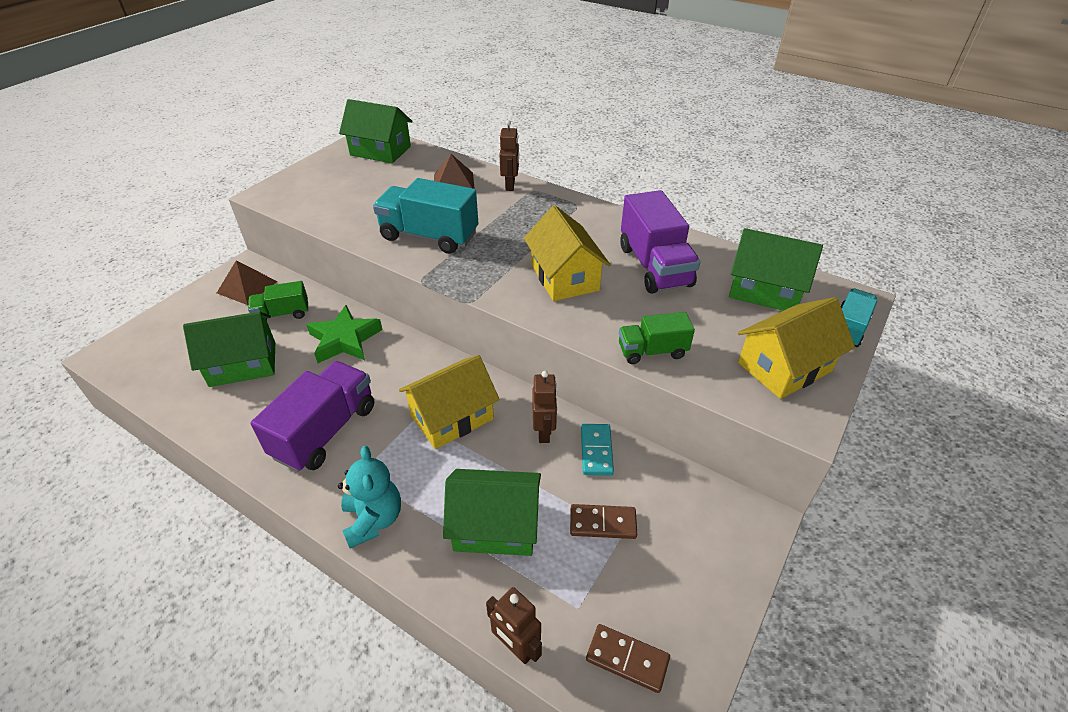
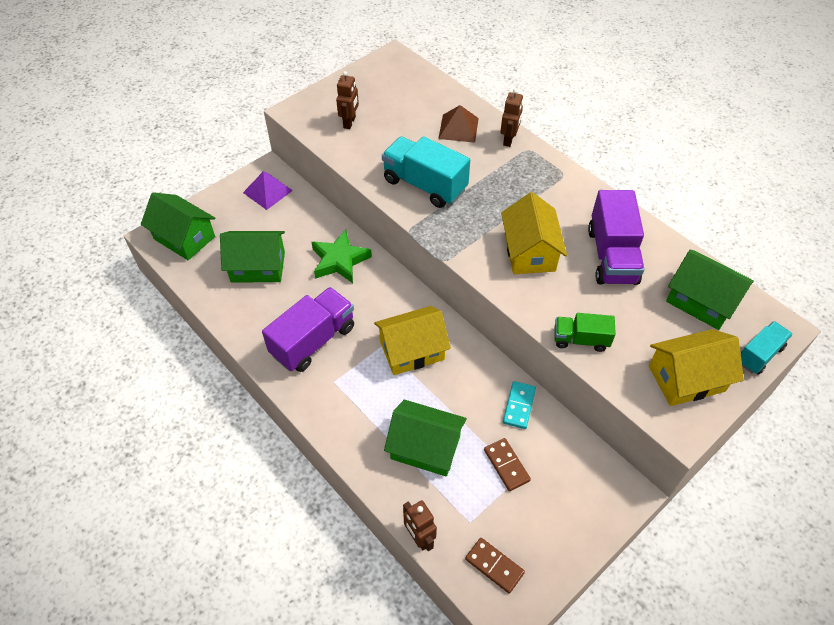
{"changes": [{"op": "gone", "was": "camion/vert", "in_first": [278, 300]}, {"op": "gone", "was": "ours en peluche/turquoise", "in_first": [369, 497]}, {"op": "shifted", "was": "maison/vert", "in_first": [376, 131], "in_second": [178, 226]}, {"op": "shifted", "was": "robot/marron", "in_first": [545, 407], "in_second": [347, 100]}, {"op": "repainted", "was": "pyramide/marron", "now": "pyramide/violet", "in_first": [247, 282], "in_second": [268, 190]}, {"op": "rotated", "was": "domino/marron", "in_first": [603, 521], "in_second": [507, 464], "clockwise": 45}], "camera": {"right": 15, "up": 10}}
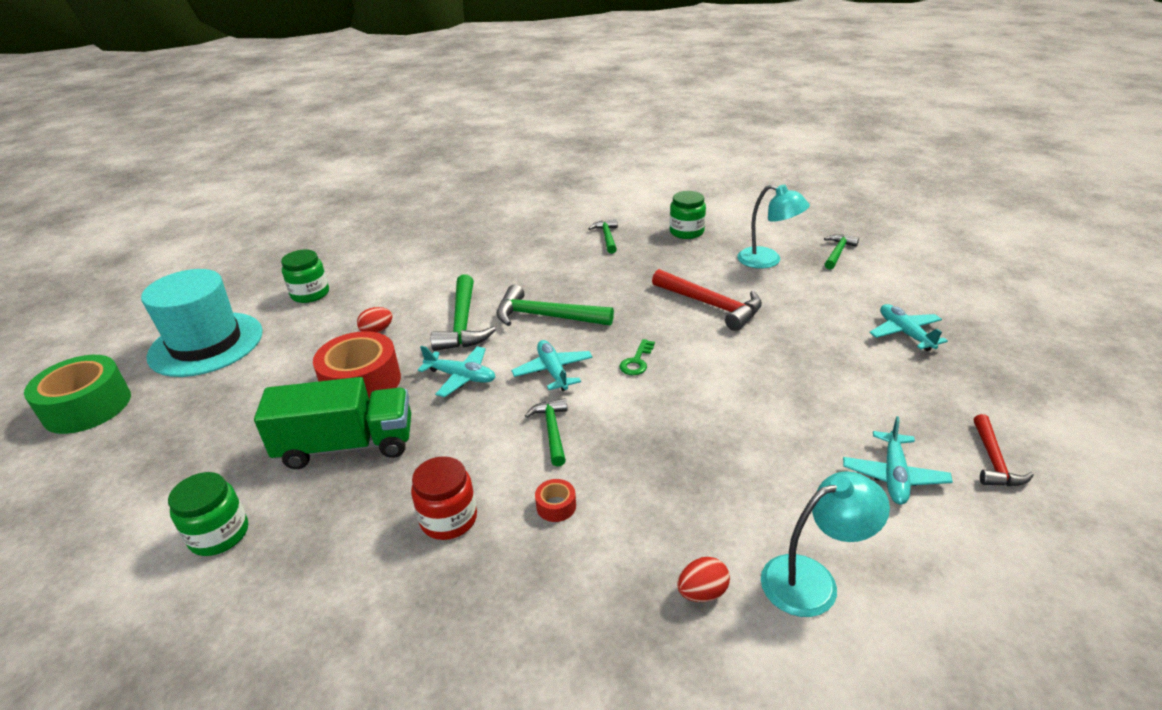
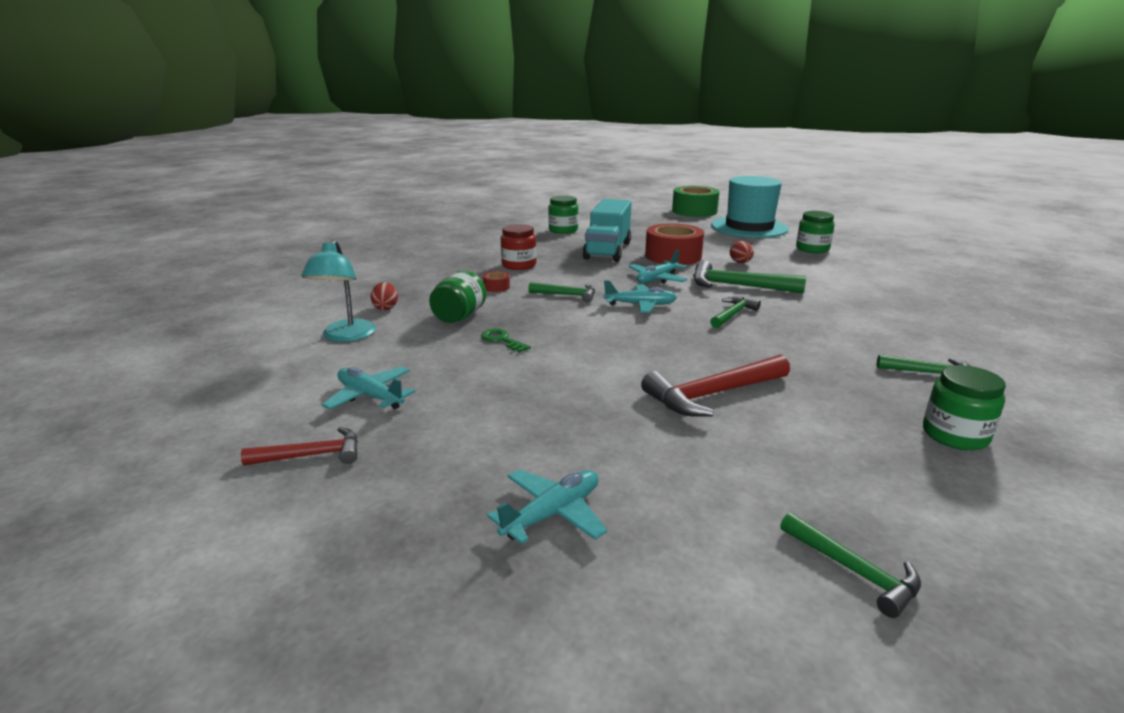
{"changes": [{"op": "gone", "was": "lampe/turquoise", "in_first": [773, 226]}, {"op": "new", "now": "bocal/vert", "in_second": [457, 296]}, {"op": "shifted", "was": "clé/vert", "in_first": [637, 357], "in_second": [506, 340]}, {"op": "repainted", "was": "camion/vert", "now": "camion/turquoise", "in_first": [332, 423], "in_second": [607, 230]}, {"op": "rotated", "was": "avion/turquoise", "in_first": [908, 327], "in_second": [547, 506], "clockwise": -45}, {"op": "rotated", "was": "marteau/rouge", "in_first": [1004, 450], "in_second": [299, 446], "clockwise": 135}, {"op": "scaled", "was": "marteau/vert", "in_first": [555, 305], "in_second": [735, 312], "ratio": 0.6}], "camera": {"right": 110, "up": -10}}
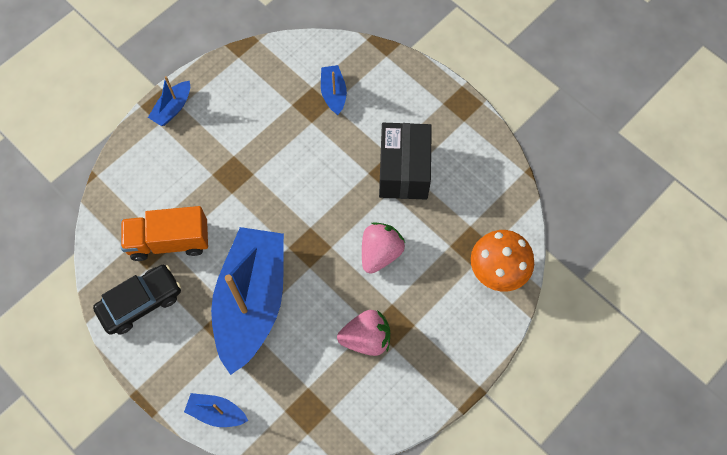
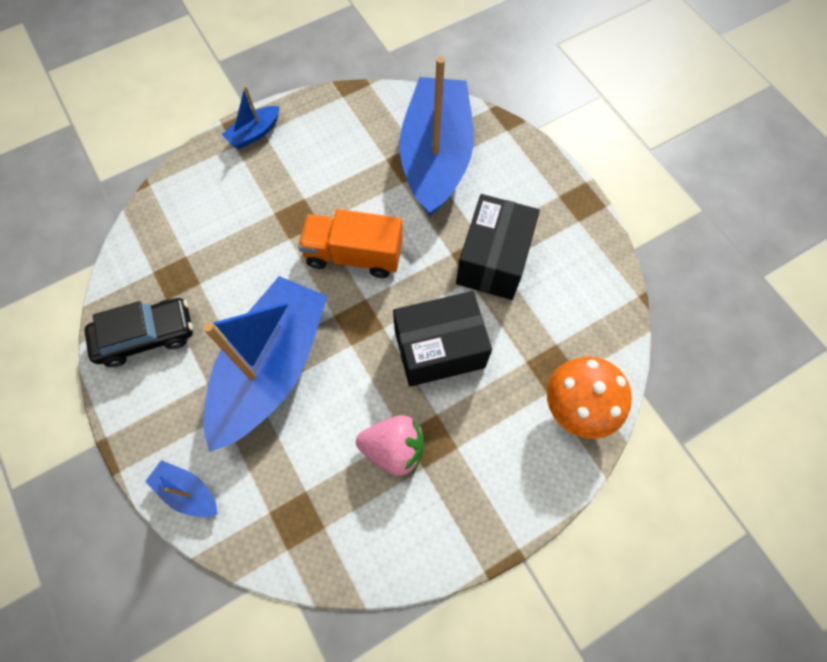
{"changes": [{"op": "shifted", "was": "camion/orange", "in_first": [164, 233], "in_second": [350, 243]}, {"op": "swapped", "was": "fraise/rose", "now": "boîte/noir", "in_first": [383, 248], "in_second": [442, 339]}, {"op": "scaled", "was": "bateau/bleu", "in_first": [334, 90], "in_second": [436, 137], "ratio": 2.41}], "camera": {"right": 15, "up": 0}}
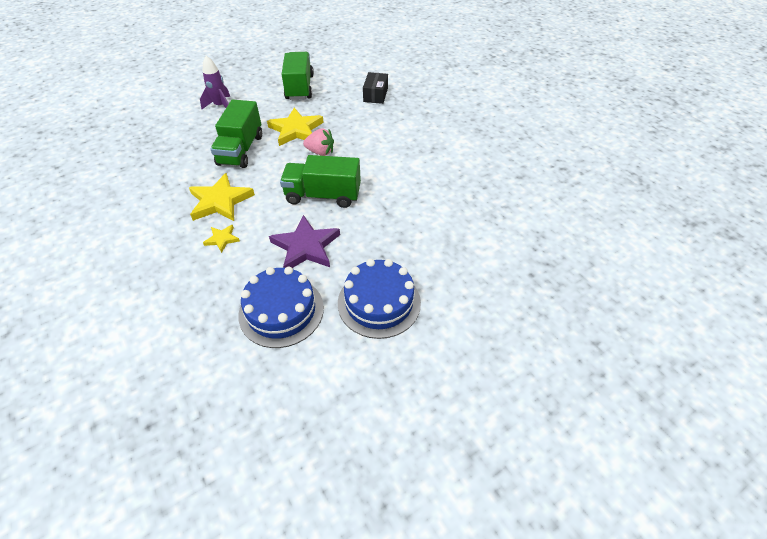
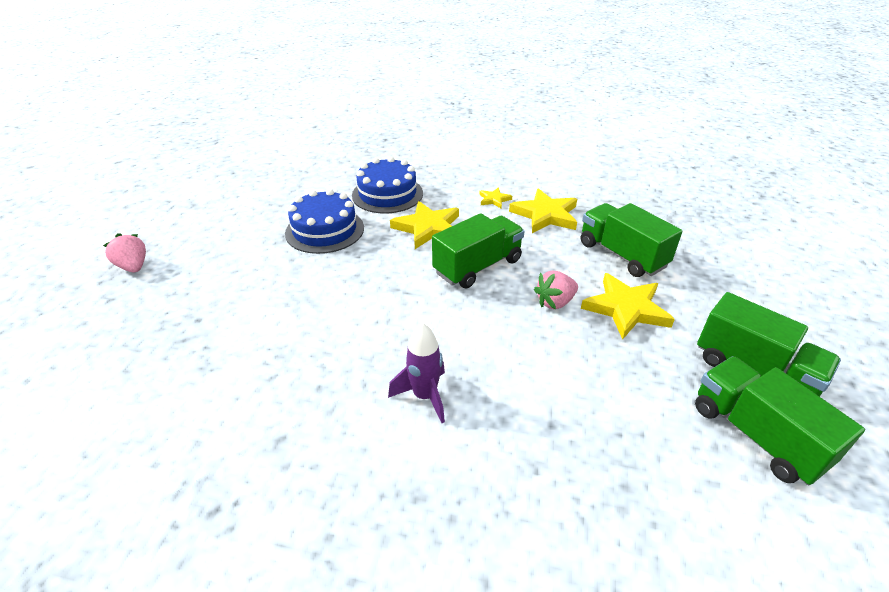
{"changes": [{"op": "gone", "was": "boîte/noir", "in_first": [375, 88]}, {"op": "new", "now": "fraise/rose", "in_second": [124, 252]}, {"op": "new", "now": "camion/vert", "in_second": [780, 420]}, {"op": "shifted", "was": "fusée/violet", "in_first": [215, 82], "in_second": [416, 373]}, {"op": "repainted", "was": "étoile/violet", "now": "étoile/jaune", "in_first": [304, 241], "in_second": [424, 225]}], "camera": {"right": 135, "up": -10}}
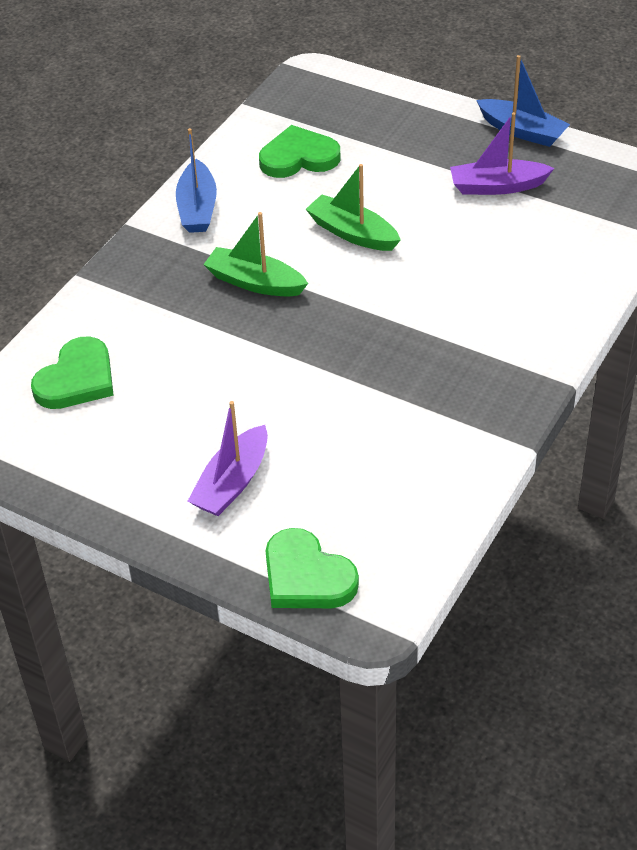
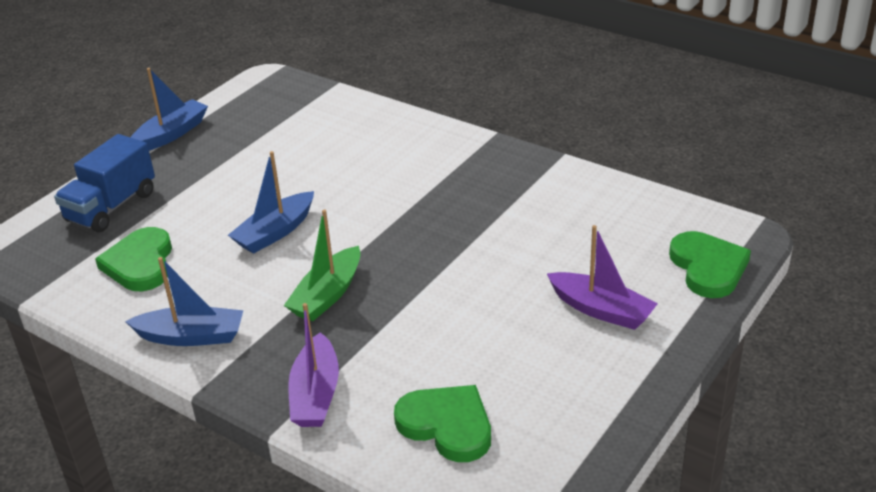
{"changes": [{"op": "new", "now": "camion/bleu", "in_second": [104, 183]}, {"op": "shifted", "was": "bateau/violet", "in_first": [502, 153], "in_second": [313, 365]}, {"op": "repainted", "was": "bateau/vert", "now": "bateau/bleu", "in_first": [353, 207], "in_second": [271, 202]}, {"op": "rotated", "was": "cœur/vert", "in_first": [312, 568], "in_second": [710, 264], "clockwise": -60}], "camera": {"right": -85, "up": -10}}
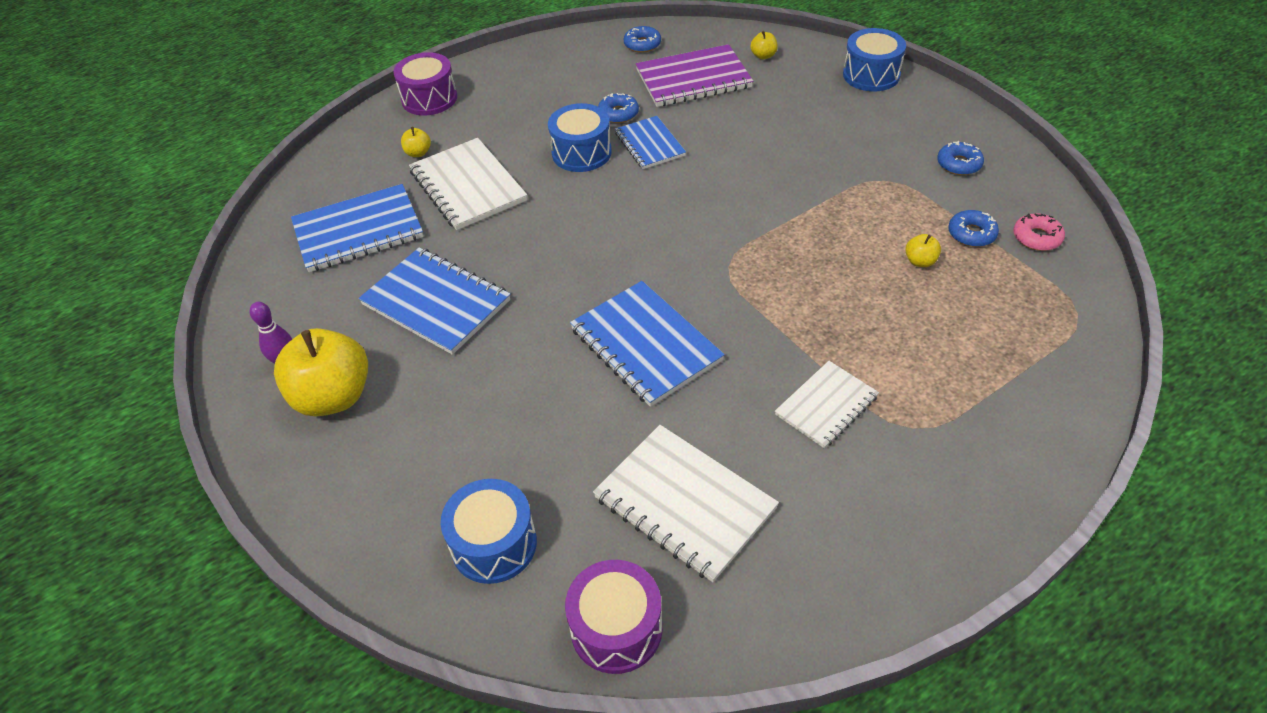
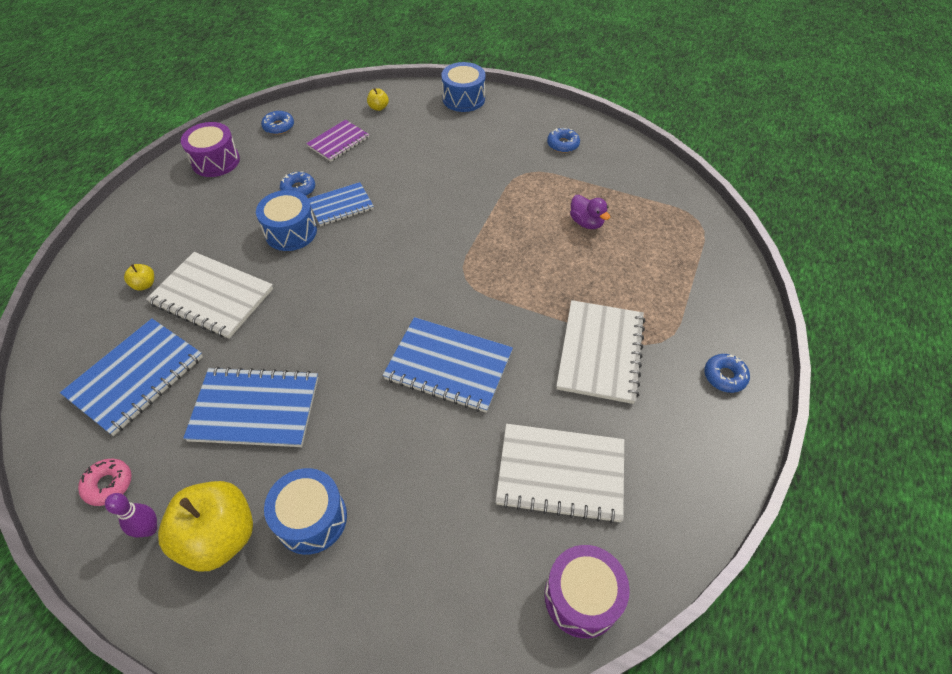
{"changes": [{"op": "shifted", "was": "tambour/violet", "in_first": [425, 83], "in_second": [210, 149]}, {"op": "shifted", "was": "tambour/bleu", "in_first": [488, 531], "in_second": [305, 511]}, {"op": "shifted", "was": "beignet/bleu", "in_first": [973, 228], "in_second": [727, 373]}, {"op": "shifted", "was": "beignet/rose", "in_first": [1039, 232], "in_second": [105, 482]}, {"op": "swapped", "was": "pomme/jaune", "now": "canard/violet", "in_first": [923, 250], "in_second": [590, 212]}, {"op": "rotated", "was": "carnet/bleu", "in_first": [650, 142], "in_second": [341, 204], "clockwise": -60}, {"op": "scaled", "was": "carnet/violet", "in_first": [694, 75], "in_second": [337, 141], "ratio": 0.63}, {"op": "scaled", "was": "carnet/blanc", "in_first": [827, 404], "in_second": [600, 352], "ratio": 1.59}], "camera": {"right": -35, "up": 5}}
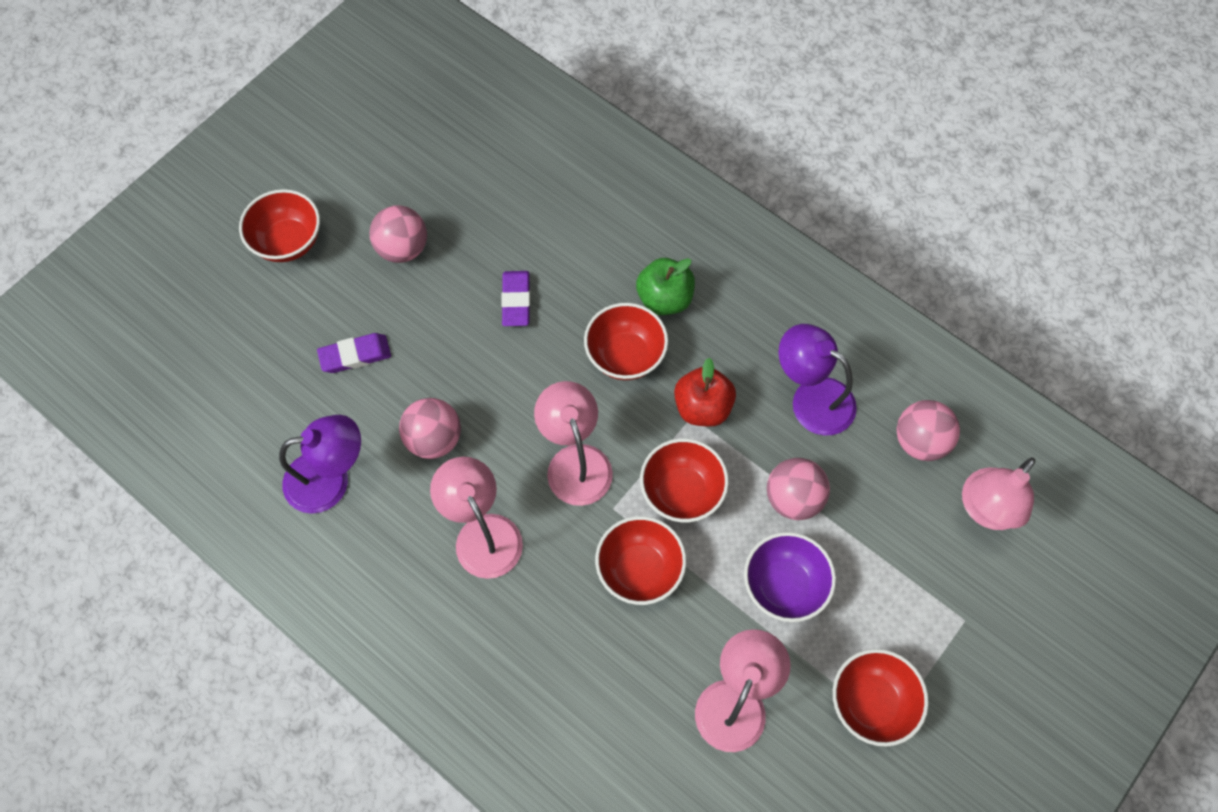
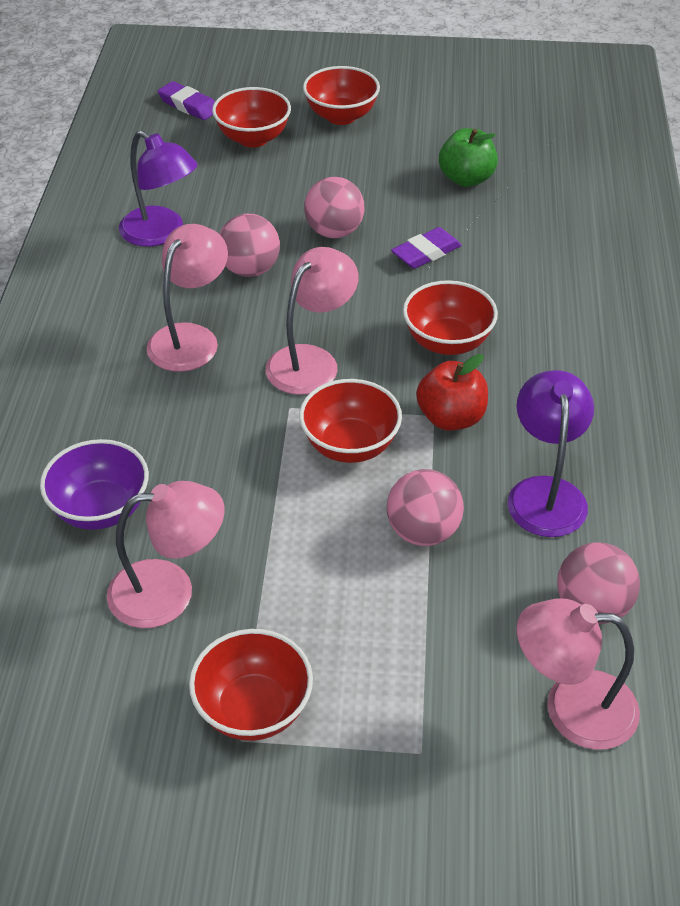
{"changes": [{"op": "shifted", "was": "gomme/violet", "in_first": [354, 353], "in_second": [186, 100]}, {"op": "shifted", "was": "balle/rose", "in_first": [398, 234], "in_second": [334, 207]}, {"op": "shifted", "was": "bol/rouge", "in_first": [640, 560], "in_second": [251, 117]}, {"op": "shifted", "was": "pomme/vert", "in_first": [665, 286], "in_second": [468, 157]}, {"op": "shifted", "was": "bol/violet", "in_first": [790, 577], "in_second": [94, 484]}], "camera": {"right": 55, "up": -20}}
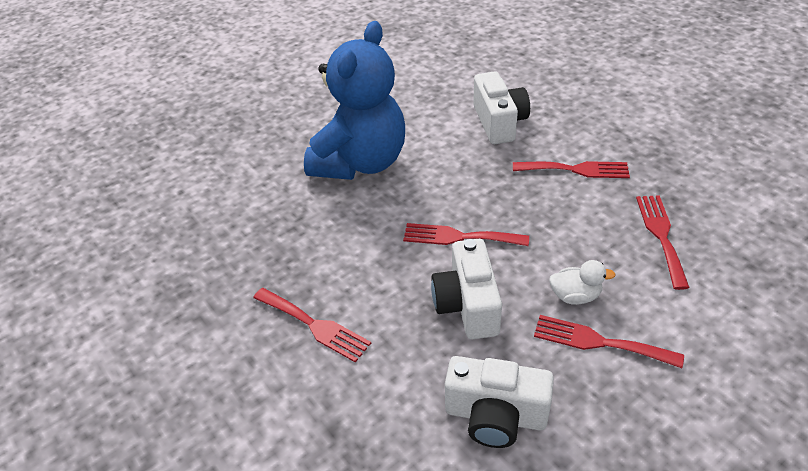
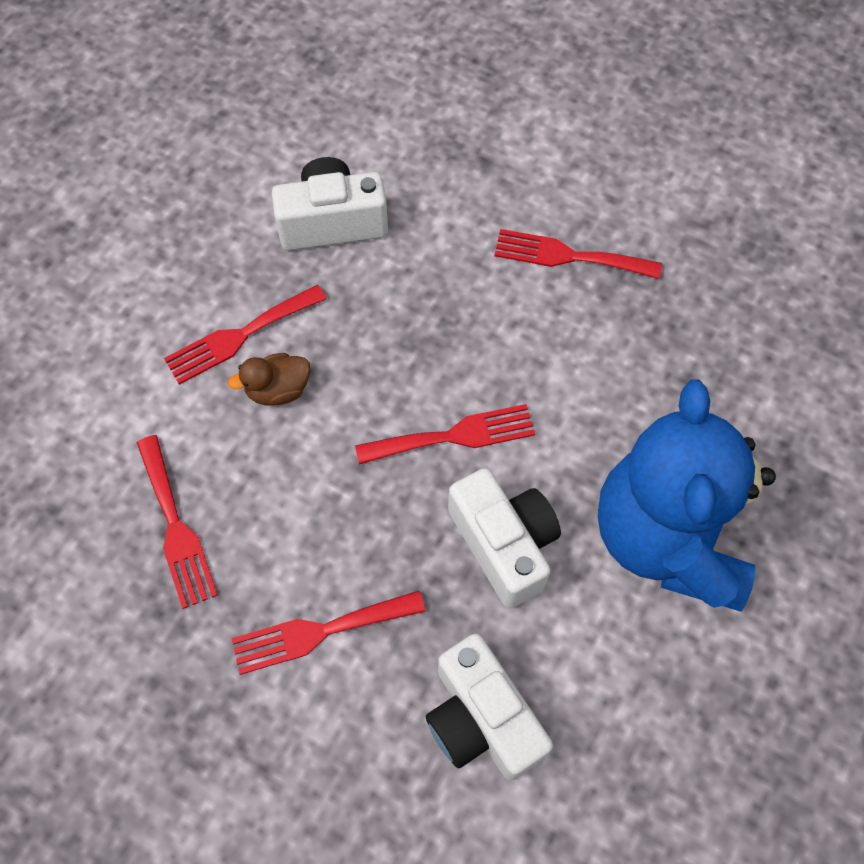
{"changes": [{"op": "shifted", "was": "appareil photo/blanc", "in_first": [466, 289], "in_second": [504, 538]}, {"op": "repainted", "was": "canard/blanc", "now": "canard/marron", "in_first": [582, 282], "in_second": [269, 379]}, {"op": "rotated", "was": "fourchette/rouge", "in_first": [609, 341], "in_second": [245, 335], "clockwise": 150}], "camera": {"right": 155, "up": 20}}
